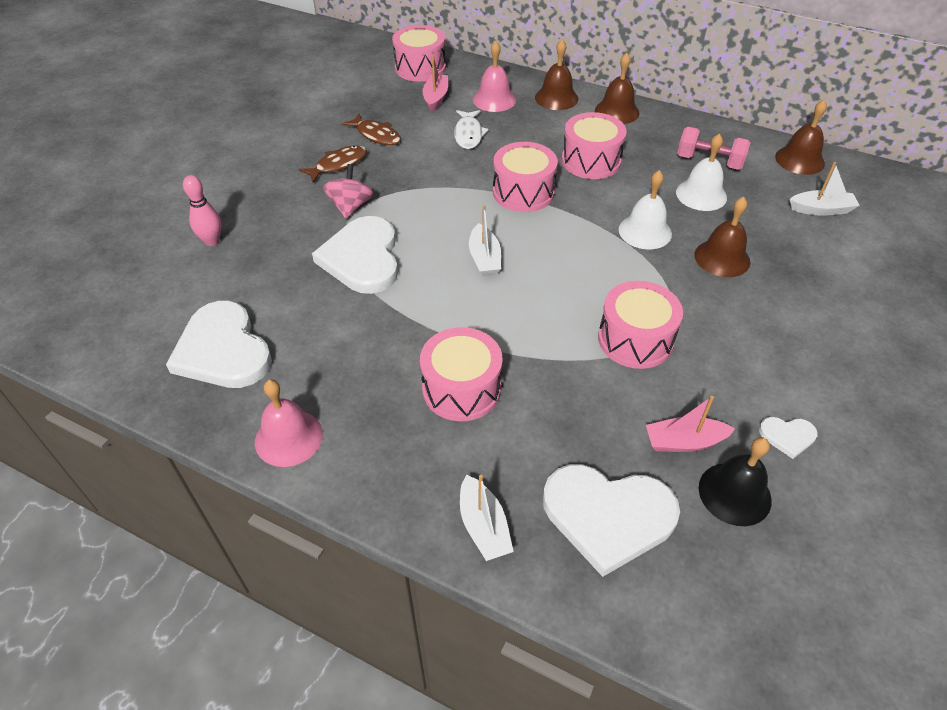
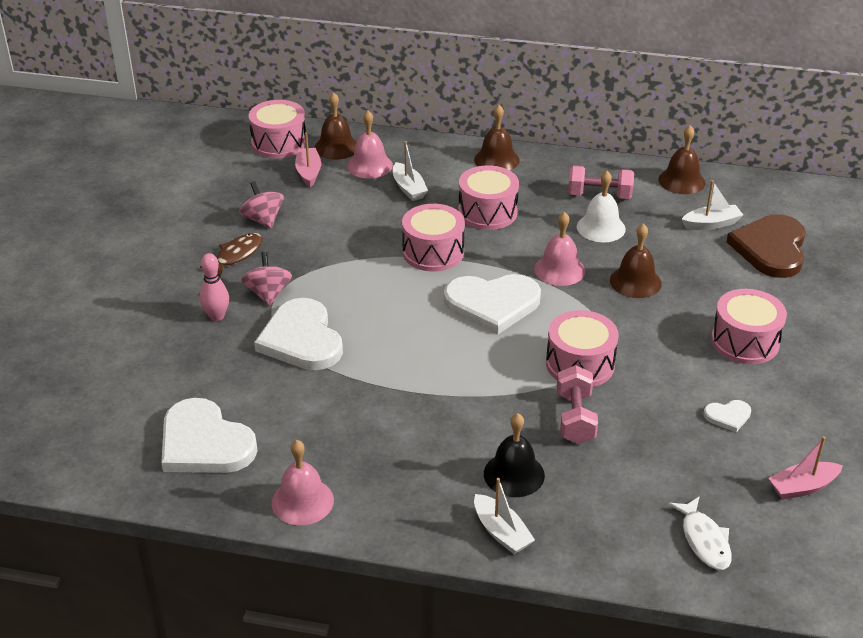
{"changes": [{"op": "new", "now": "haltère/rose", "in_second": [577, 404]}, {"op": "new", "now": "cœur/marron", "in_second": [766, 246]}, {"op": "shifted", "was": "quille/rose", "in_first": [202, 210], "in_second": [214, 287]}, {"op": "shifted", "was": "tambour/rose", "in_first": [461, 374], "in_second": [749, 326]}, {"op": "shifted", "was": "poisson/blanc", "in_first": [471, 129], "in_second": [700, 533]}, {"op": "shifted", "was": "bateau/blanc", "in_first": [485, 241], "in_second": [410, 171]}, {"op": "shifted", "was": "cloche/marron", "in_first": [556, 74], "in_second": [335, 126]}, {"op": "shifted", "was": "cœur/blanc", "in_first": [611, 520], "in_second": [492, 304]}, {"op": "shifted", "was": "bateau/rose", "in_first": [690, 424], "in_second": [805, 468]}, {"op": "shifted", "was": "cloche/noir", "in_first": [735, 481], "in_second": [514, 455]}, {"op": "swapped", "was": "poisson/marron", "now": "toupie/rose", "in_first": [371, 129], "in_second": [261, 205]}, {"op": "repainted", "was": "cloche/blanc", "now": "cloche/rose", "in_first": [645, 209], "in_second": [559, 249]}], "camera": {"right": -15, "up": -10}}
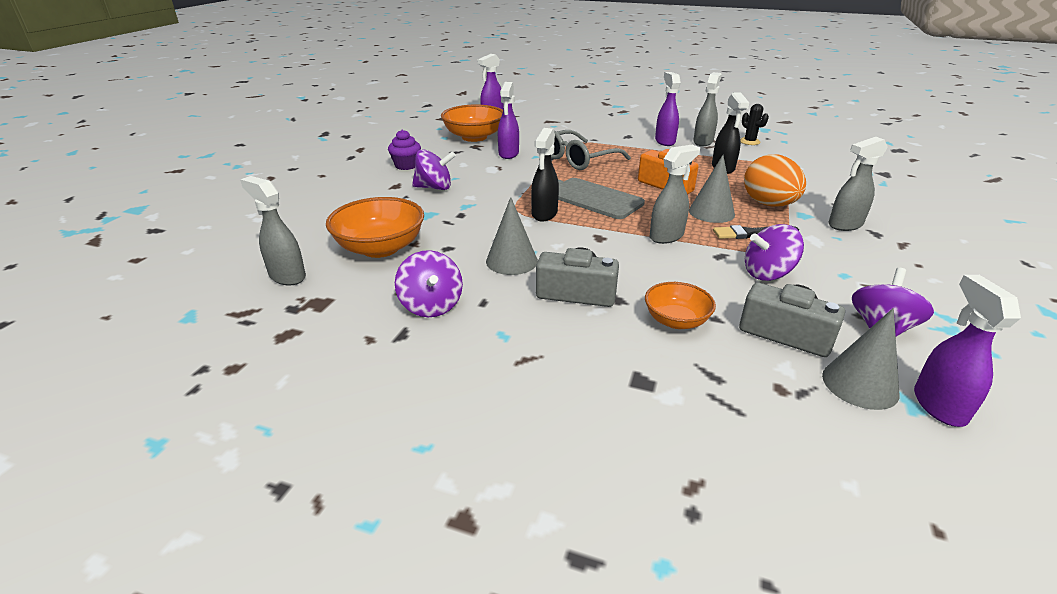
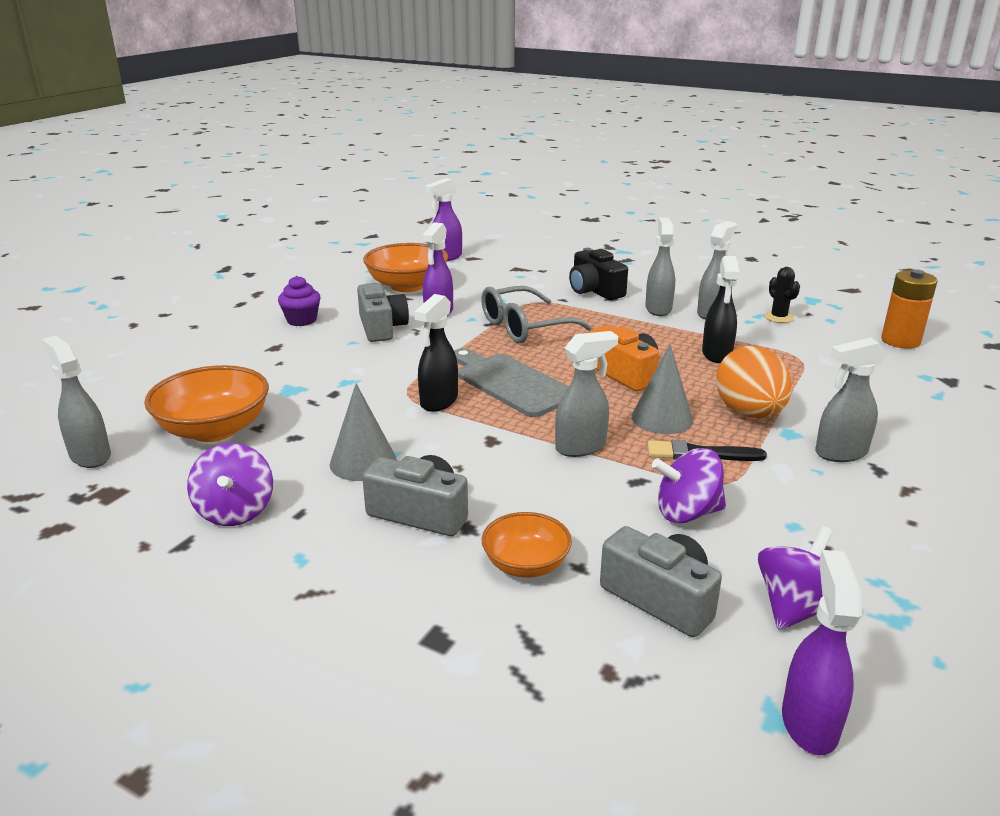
{"changes": [{"op": "gone", "was": "toupie/violet", "in_first": [434, 169]}, {"op": "gone", "was": "cône/gris", "in_first": [860, 359]}, {"op": "new", "now": "appareil photo/gris", "in_second": [383, 312]}, {"op": "new", "now": "appareil photo/noir", "in_second": [598, 274]}, {"op": "new", "now": "pile/orange", "in_second": [909, 309]}, {"op": "repainted", "was": "vaporisateur/violet", "now": "vaporisateur/gris", "in_first": [668, 109], "in_second": [660, 266]}], "camera": {"right": 10, "up": -5}}
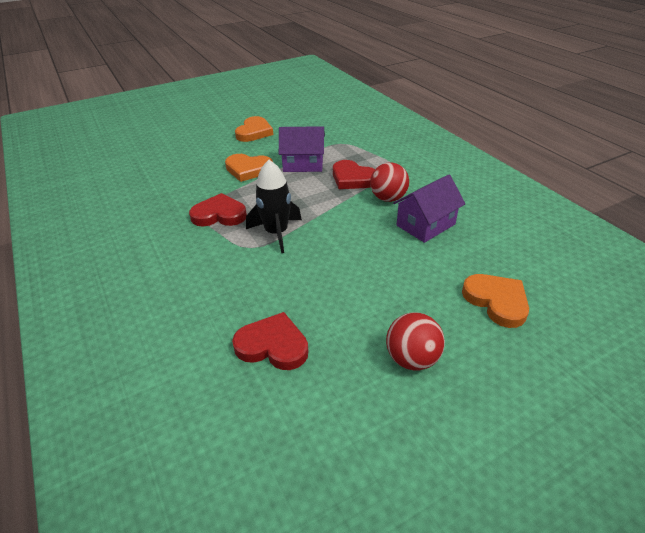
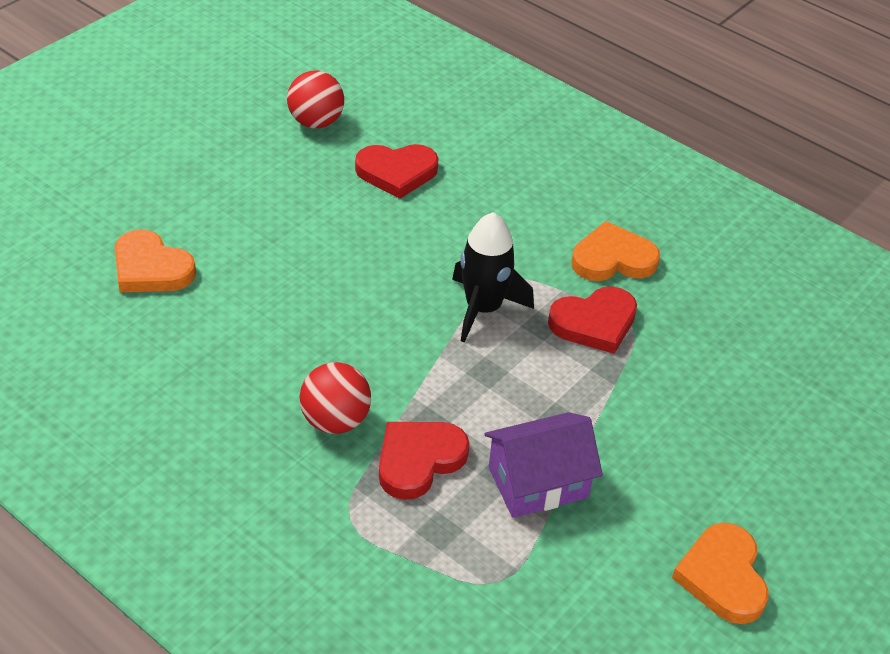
{"changes": [{"op": "gone", "was": "maison/violet", "in_first": [429, 209]}, {"op": "shifted", "was": "cœur/orange", "in_first": [249, 168], "in_second": [616, 251]}, {"op": "shifted", "was": "balle/rouge", "in_first": [415, 342], "in_second": [315, 99]}, {"op": "rotated", "was": "cœur/rouge", "in_first": [354, 174], "in_second": [424, 461], "clockwise": -60}], "camera": {"right": 155, "up": 5}}
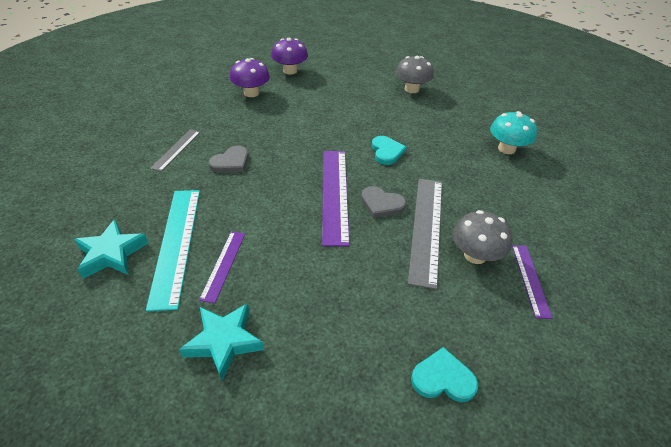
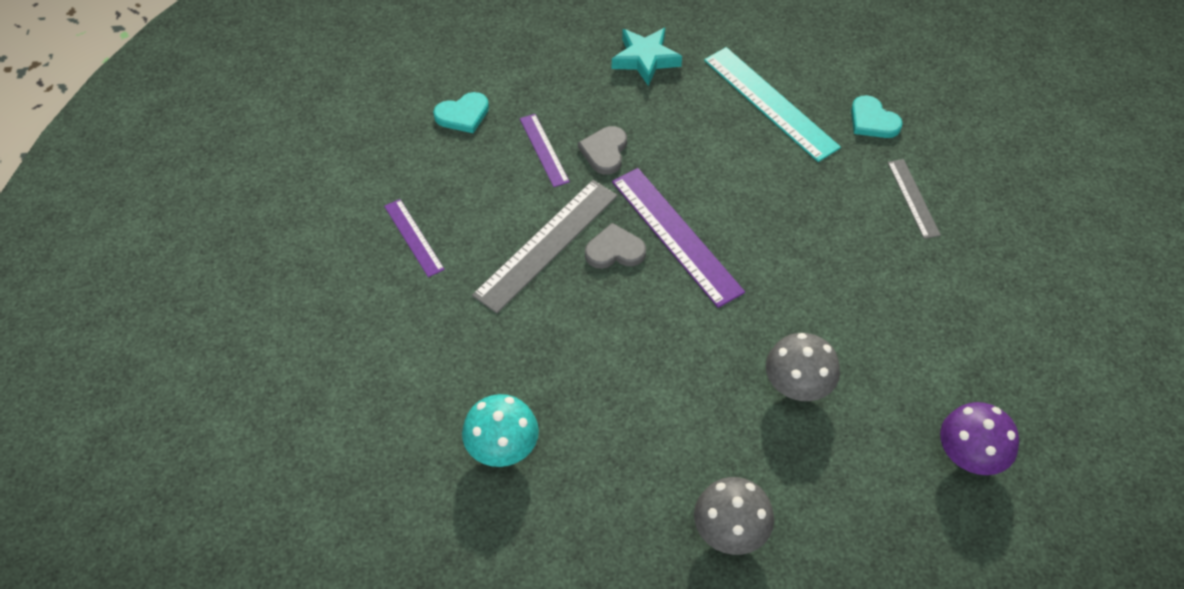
{"changes": [{"op": "gone", "was": "étoile/turquoise", "in_first": [111, 248]}, {"op": "gone", "was": "champignon/violet", "in_first": [250, 77]}, {"op": "shifted", "was": "règle/violet", "in_first": [222, 267], "in_second": [545, 150]}, {"op": "shifted", "was": "cœur/gris", "in_first": [229, 159], "in_second": [602, 150]}, {"op": "shifted", "was": "cœur/turquoise", "in_first": [389, 150], "in_second": [877, 116]}, {"op": "shifted", "was": "champignon/gris", "in_first": [483, 237], "in_second": [803, 367]}, {"op": "rotated", "was": "règle/gris", "in_first": [425, 233], "in_second": [545, 246], "clockwise": 60}], "camera": {"right": 150, "up": 10}}
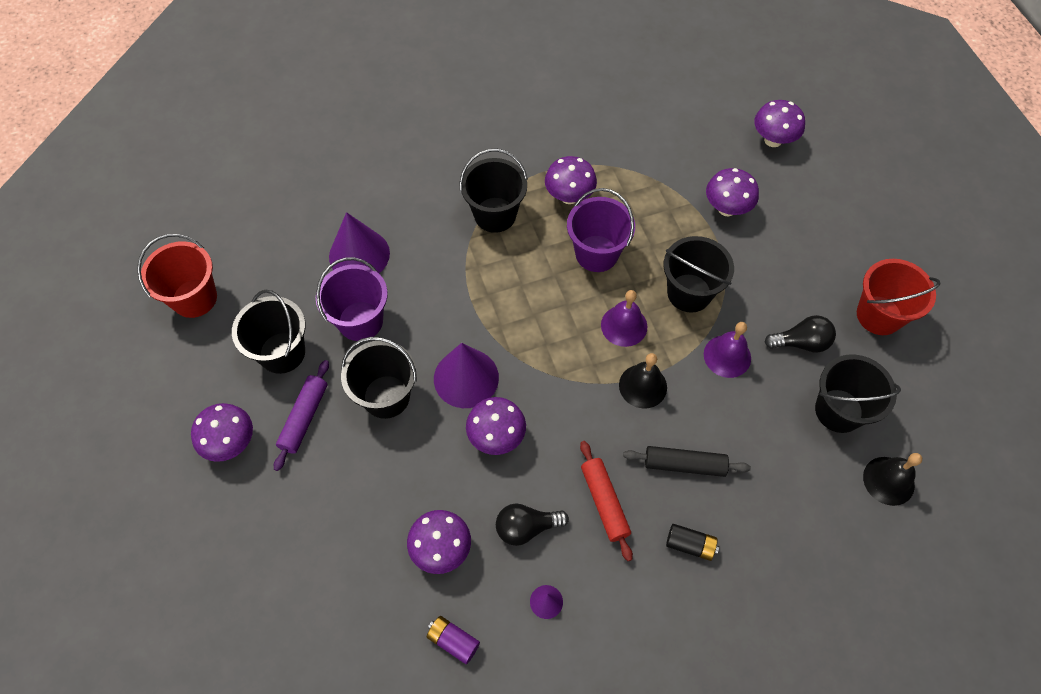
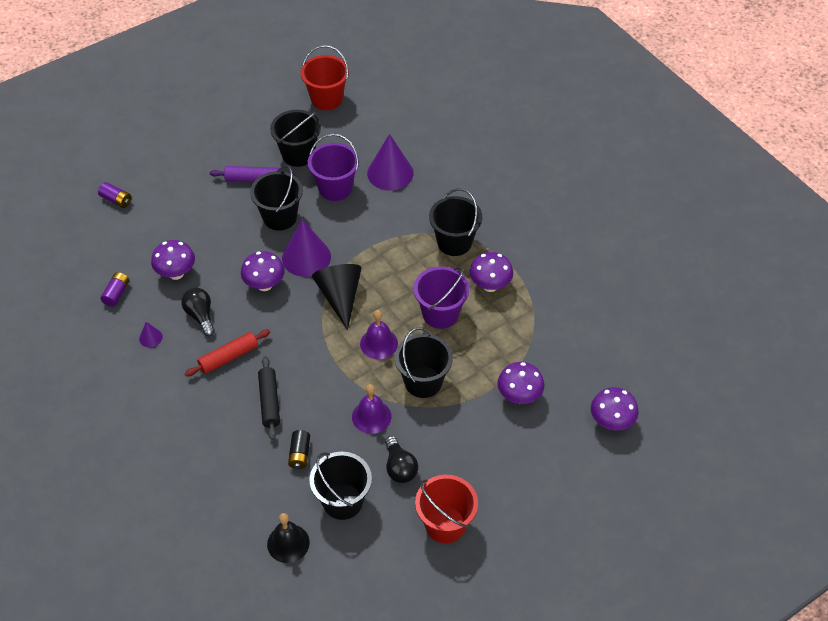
{"changes": [{"op": "gone", "was": "champignon/violet", "in_first": [222, 432]}, {"op": "gone", "was": "cloche/noir", "in_first": [643, 381]}, {"op": "new", "now": "pile/violet", "in_second": [114, 195]}, {"op": "new", "now": "cône/noir", "in_second": [337, 297]}, {"op": "shifted", "was": "pile/noir", "in_first": [692, 542], "in_second": [299, 449]}], "camera": {"right": 75, "up": -10}}
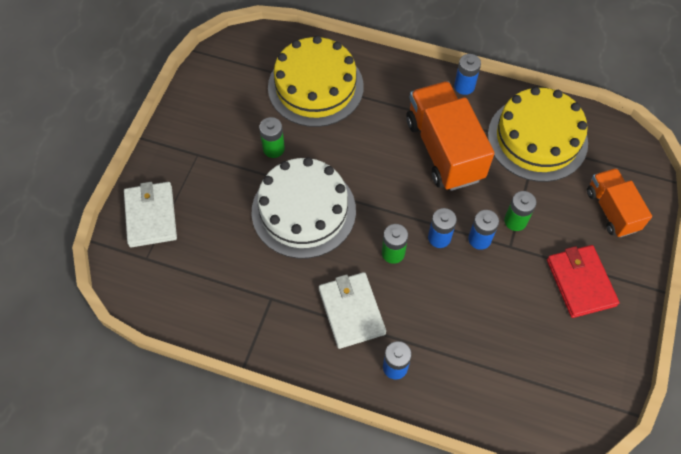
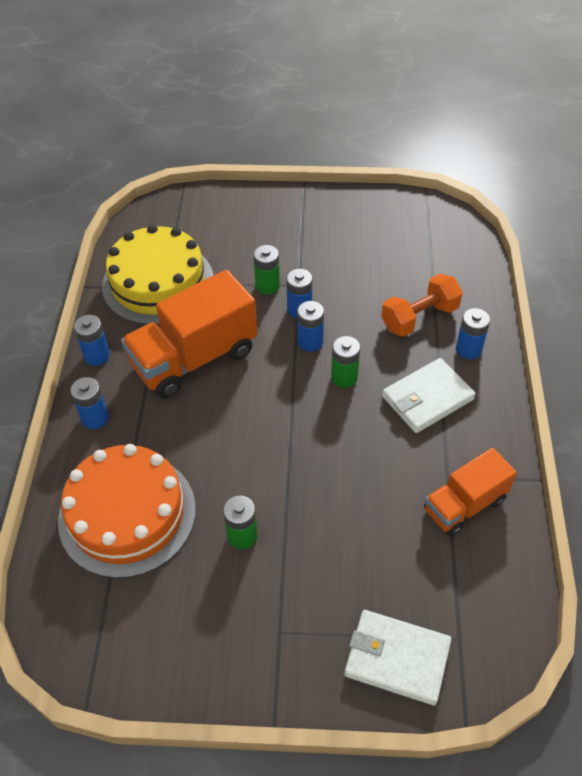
{"changes": [{"op": "gone", "was": "gâteau/blanc", "in_first": [303, 207]}, {"op": "gone", "was": "portefeuille/rouge", "in_first": [583, 281]}, {"op": "new", "now": "pile/bleu", "in_second": [89, 403]}, {"op": "new", "now": "haltère/orange", "in_second": [422, 305]}, {"op": "shifted", "was": "camion/orange", "in_first": [619, 202], "in_second": [470, 492]}, {"op": "repainted", "was": "gâteau/jaune", "now": "gâteau/orange", "in_first": [316, 81], "in_second": [127, 511]}, {"op": "rotated", "was": "portefeuille/blanc", "in_first": [150, 215], "in_second": [398, 658], "clockwise": 45}], "camera": {"right": -105, "up": -10}}
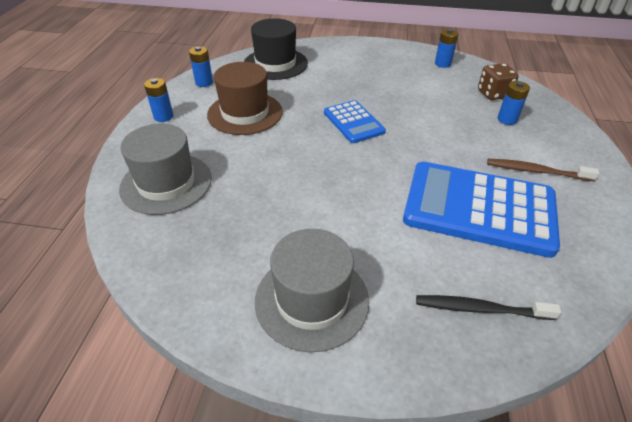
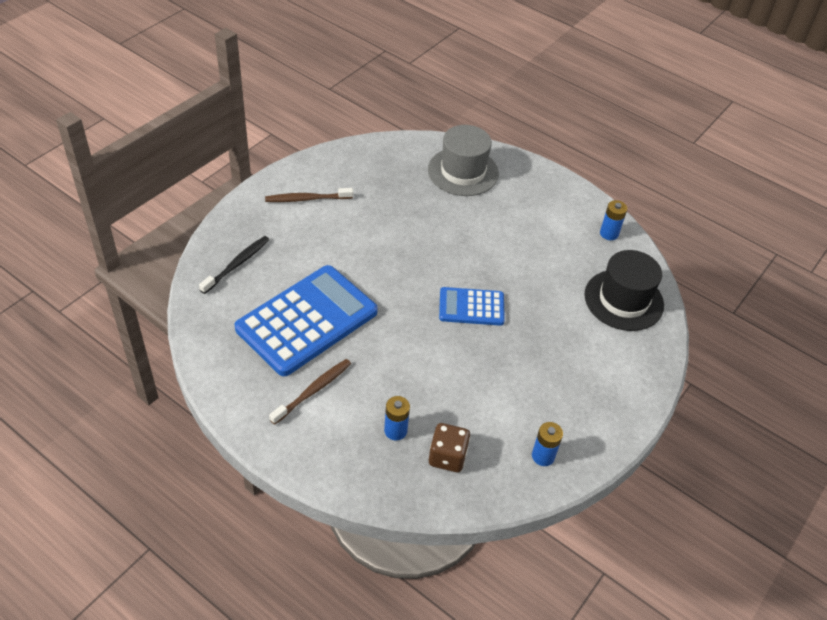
{"changes": [{"op": "gone", "was": "pile/bleu", "in_first": [158, 100]}, {"op": "gone", "was": "chapeau/marron", "in_first": [245, 98]}, {"op": "swapped", "was": "chapeau/gris", "now": "brosse à dents/marron", "in_first": [312, 290], "in_second": [309, 195]}], "camera": {"right": 115, "up": 5}}
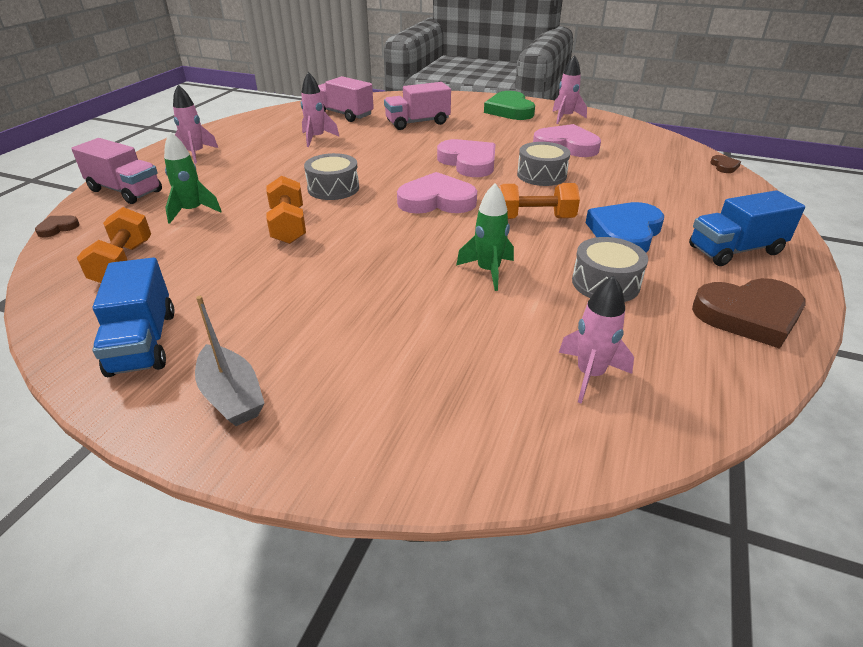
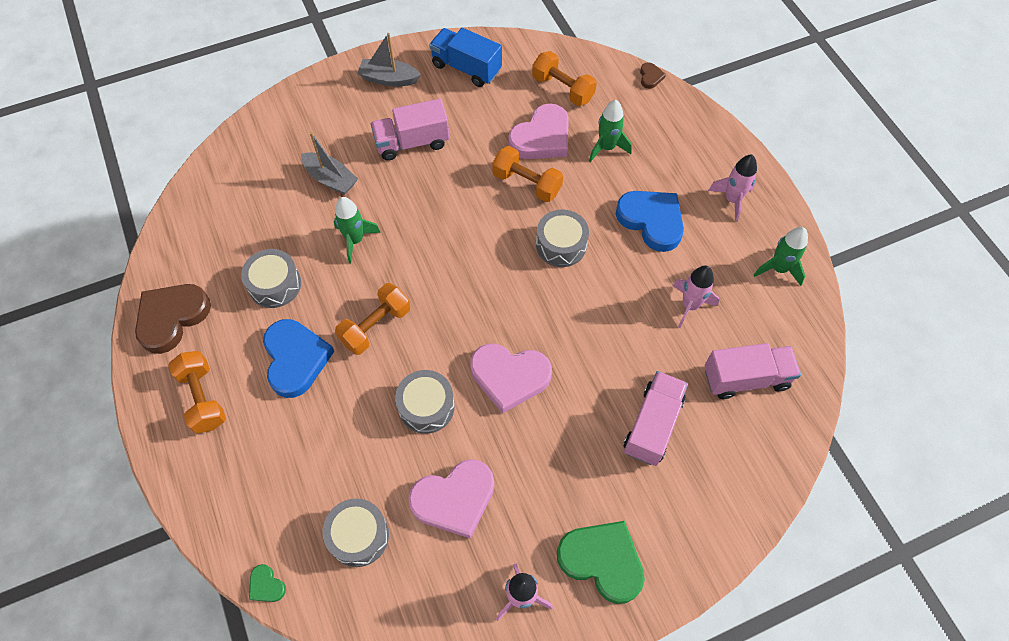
{"changes": [{"op": "gone", "was": "fusée/rose", "in_first": [596, 339]}, {"op": "new", "now": "bateau/gris", "in_second": [329, 163]}, {"op": "new", "now": "tambour/gris", "in_second": [356, 532]}, {"op": "new", "now": "cœur/bleu", "in_second": [650, 221]}, {"op": "new", "now": "fusée/vert", "in_second": [781, 256]}, {"op": "shifted", "was": "camion/rose", "in_first": [116, 171], "in_second": [410, 130]}, {"op": "shifted", "was": "cœur/rose", "in_first": [437, 193], "in_second": [538, 131]}, {"op": "swapped", "was": "camion/bleu", "now": "haltère/orange", "in_first": [747, 228], "in_second": [197, 392]}, {"op": "repainted", "was": "cœur/marron", "now": "cœur/vert", "in_first": [725, 164], "in_second": [267, 583]}], "camera": {"right": 135, "up": 25}}
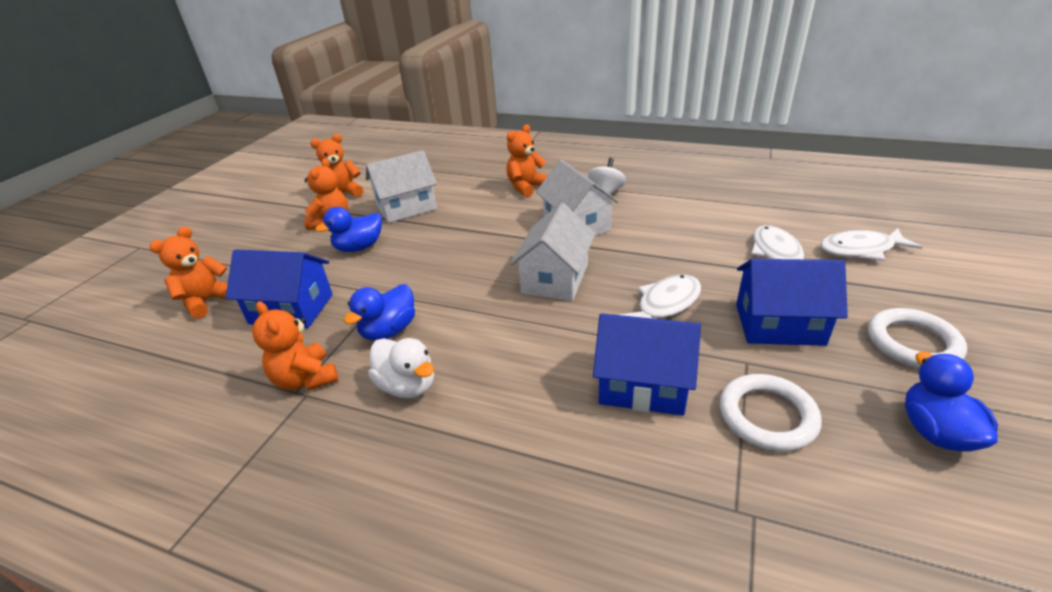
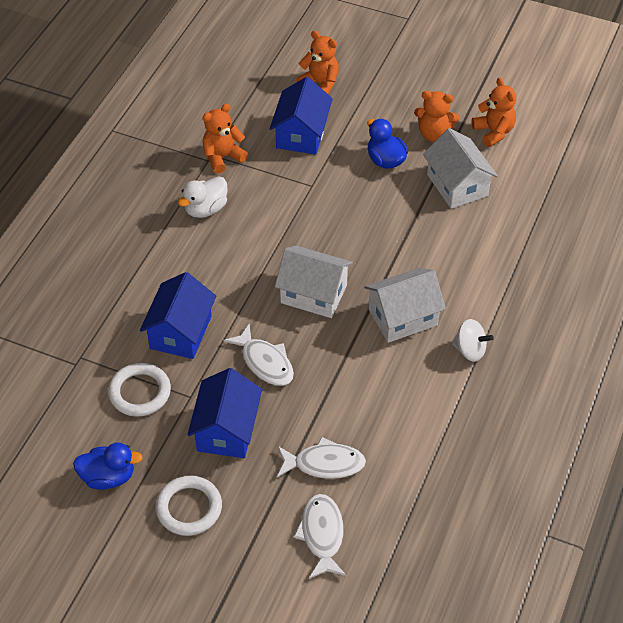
{"changes": [{"op": "gone", "was": "canard/bleu", "in_first": [379, 312]}, {"op": "gone", "was": "ours en peluche/orange", "in_first": [527, 160]}], "camera": {"right": 90, "up": 15}}
